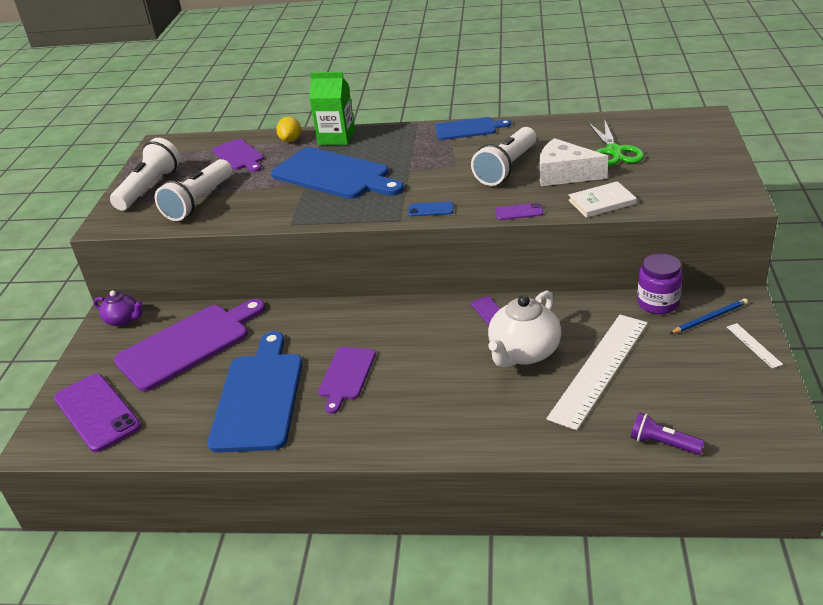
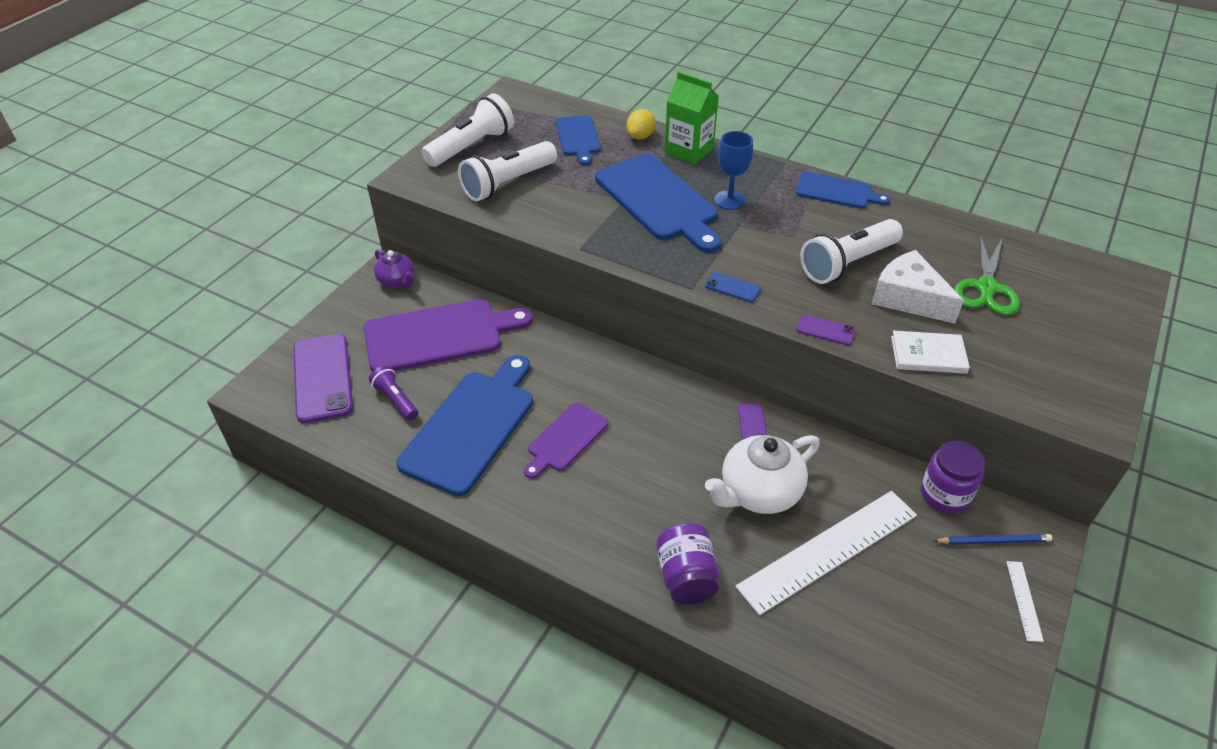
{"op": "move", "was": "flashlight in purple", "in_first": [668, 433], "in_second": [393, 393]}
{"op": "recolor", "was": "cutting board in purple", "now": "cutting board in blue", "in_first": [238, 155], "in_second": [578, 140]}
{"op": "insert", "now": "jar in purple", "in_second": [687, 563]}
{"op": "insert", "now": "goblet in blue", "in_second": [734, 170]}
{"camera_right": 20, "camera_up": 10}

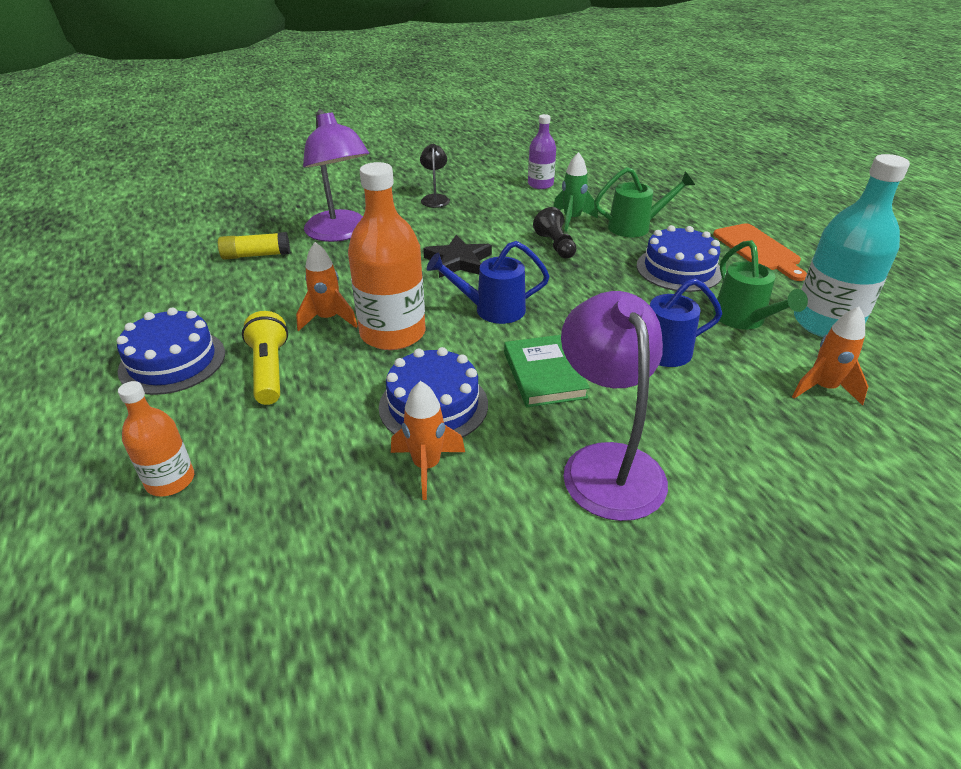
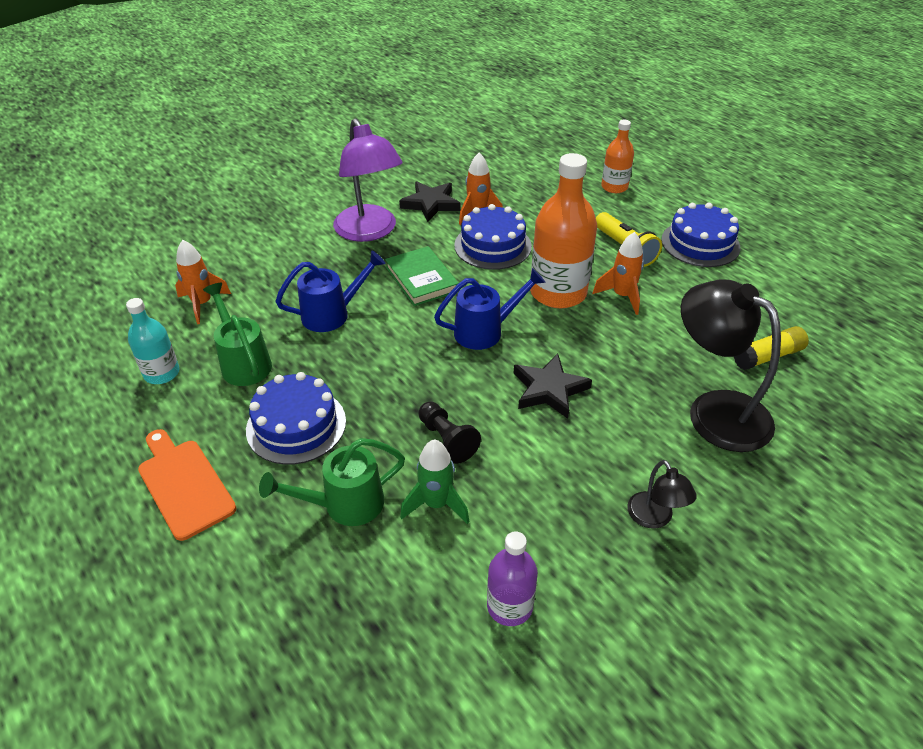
{"op": "resize", "was": "bottle in turquoise", "in_first": [852, 245], "in_second": [153, 341], "ratio": 0.56}
{"op": "insert", "now": "star in black", "in_second": [429, 201]}
{"op": "recolor", "was": "lamp in purple", "now": "lamp in black", "in_first": [336, 175], "in_second": [731, 365]}
{"camera_right": 165, "camera_up": 5}

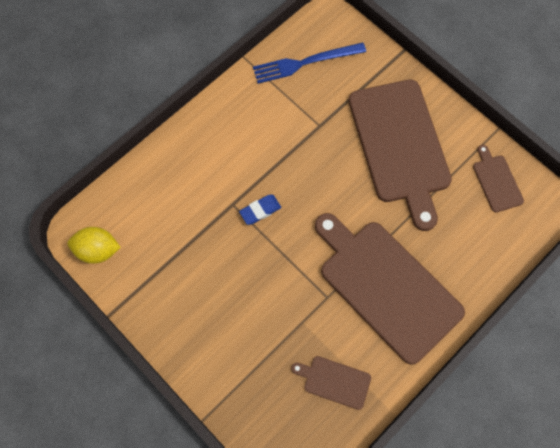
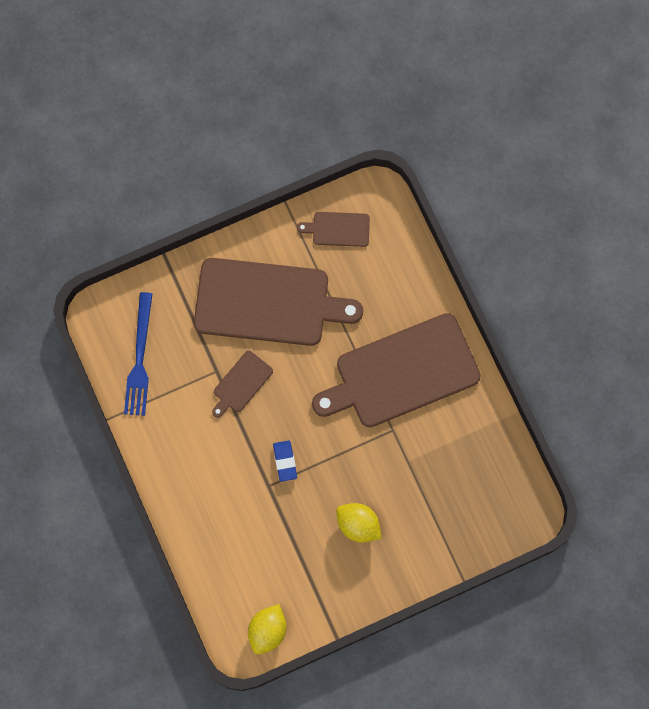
{"op": "move", "was": "cutting board in brown", "in_first": [331, 383], "in_second": [242, 384]}
{"op": "insert", "now": "lemon in yellow", "in_second": [359, 523]}
{"camera_right": -70, "camera_up": 5}

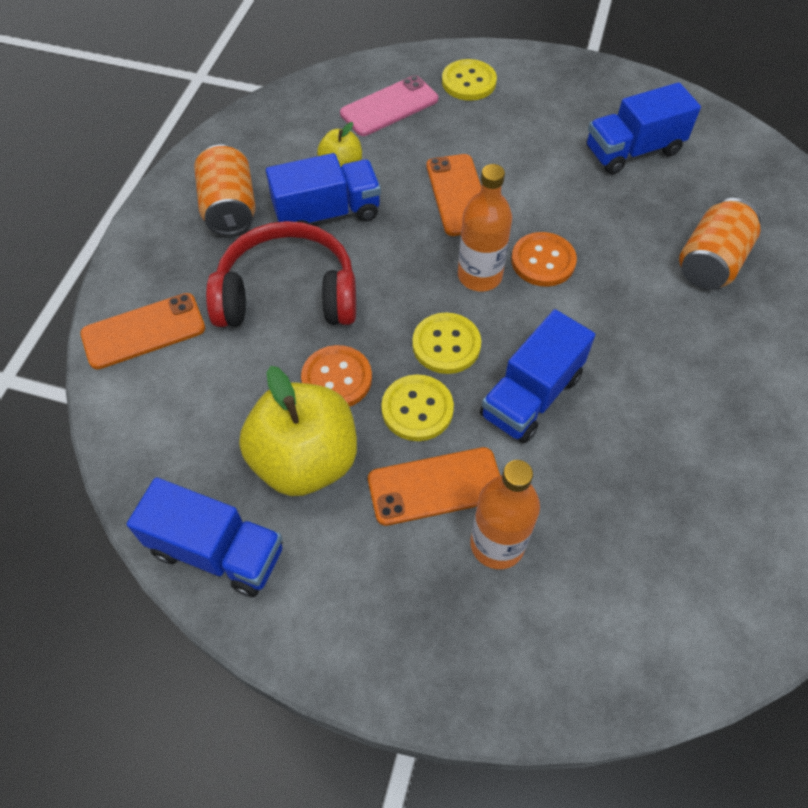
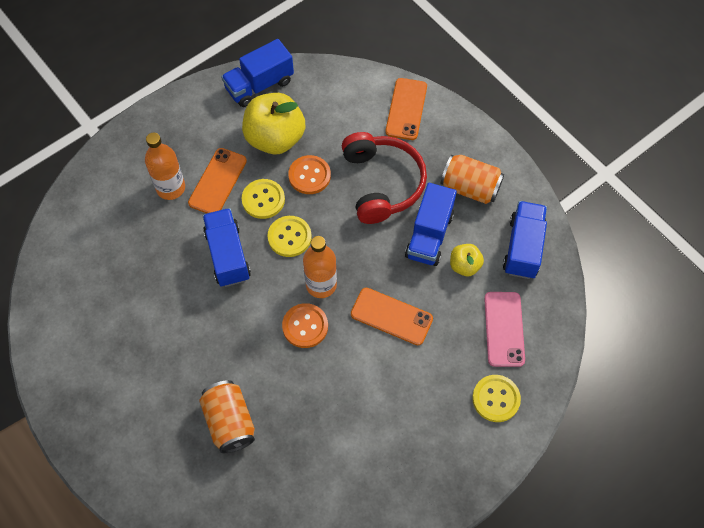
{"op": "rotate", "was": "headphones in red", "in_first": [281, 274], "in_second": [384, 178], "clockwise": -45}
{"op": "move", "was": "truck in blue", "in_first": [643, 128], "in_second": [525, 240]}
{"camera_right": 125, "camera_up": 5}

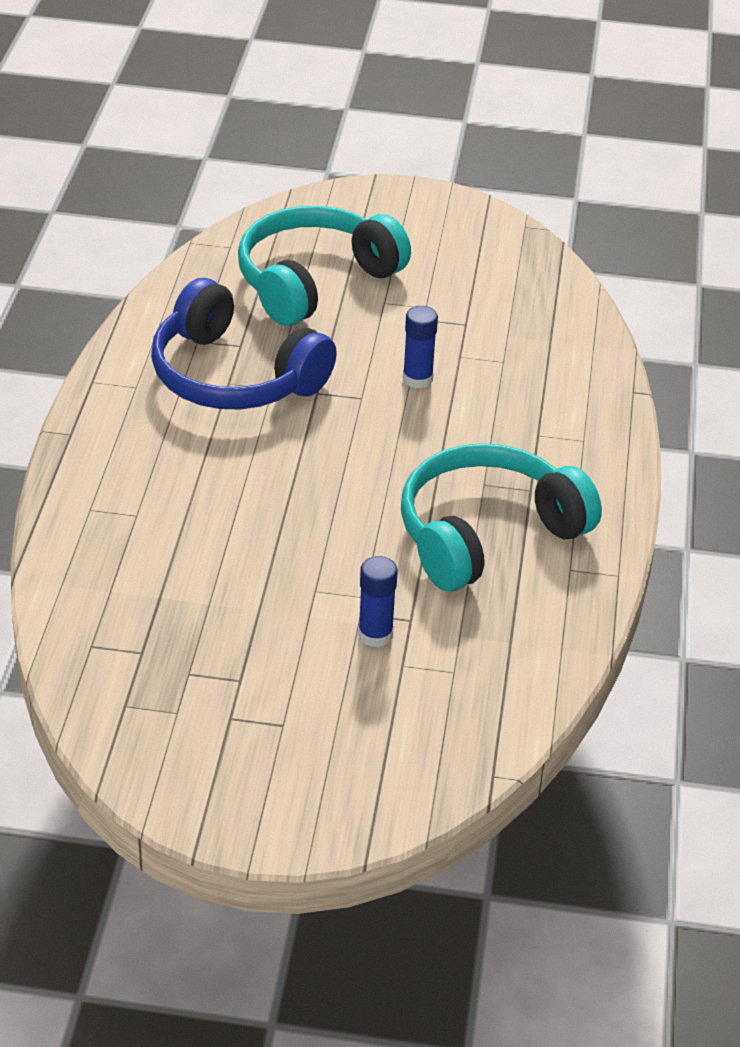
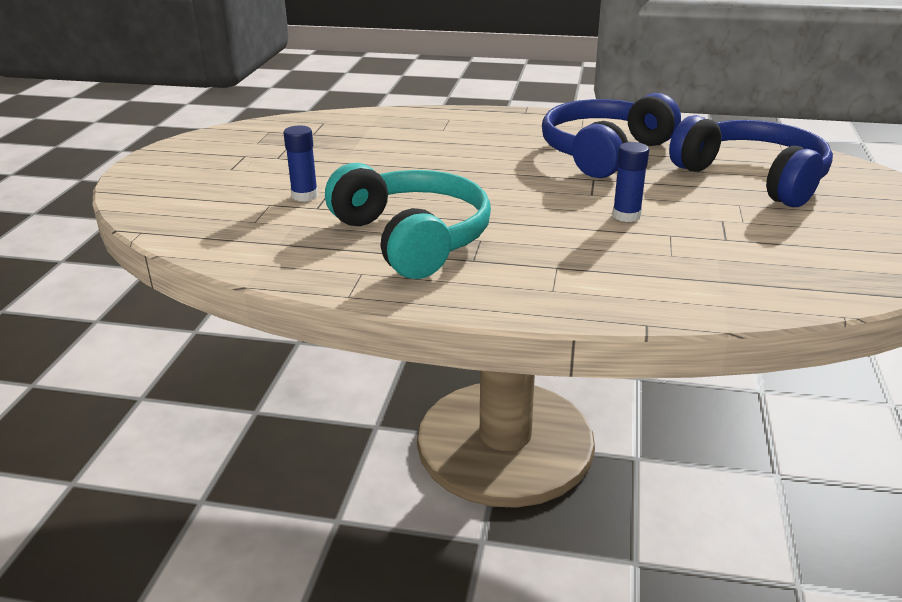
{"op": "recolor", "was": "headphones in turquoise", "now": "headphones in blue", "in_first": [324, 266], "in_second": [751, 161]}
{"camera_right": 95, "camera_up": -10}

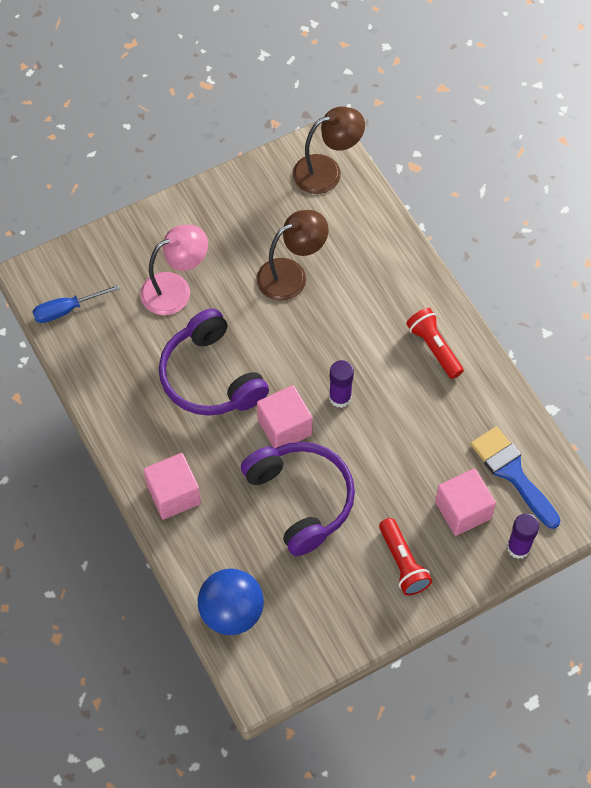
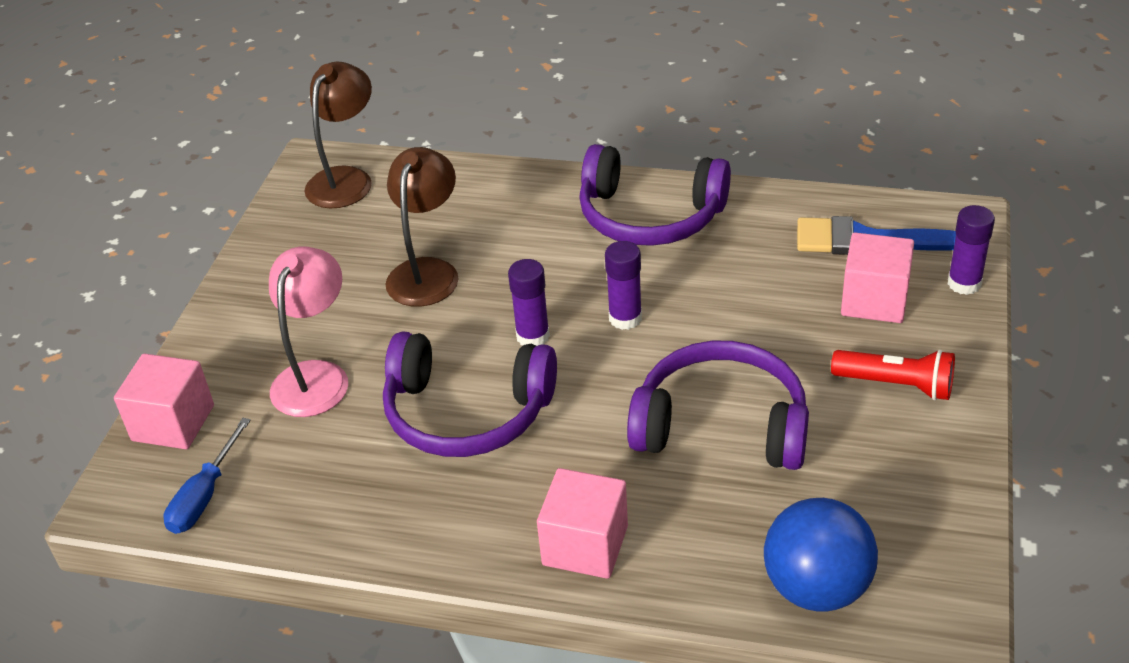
{"op": "move", "was": "cube in pink", "in_first": [285, 416], "in_second": [164, 401]}
{"op": "insert", "now": "glue stick in purple", "in_second": [529, 302]}
{"op": "replace", "was": "flashlight in red", "now": "headphones in purple", "in_first": [435, 343], "in_second": [655, 195]}
{"camera_right": -45, "camera_up": -20}

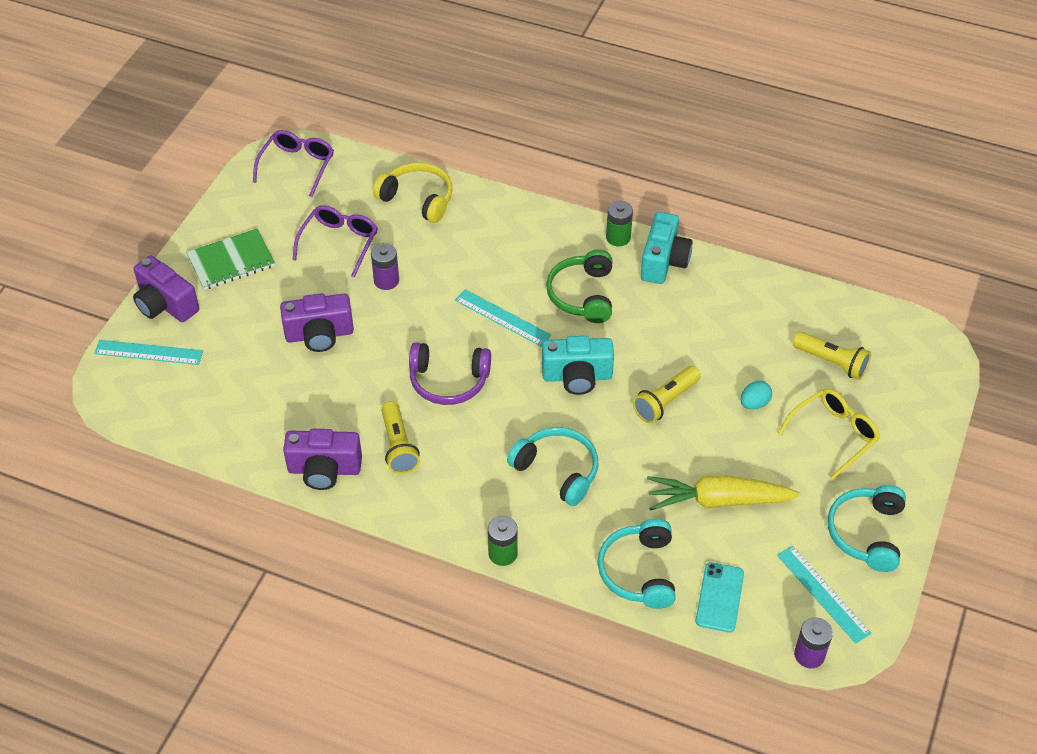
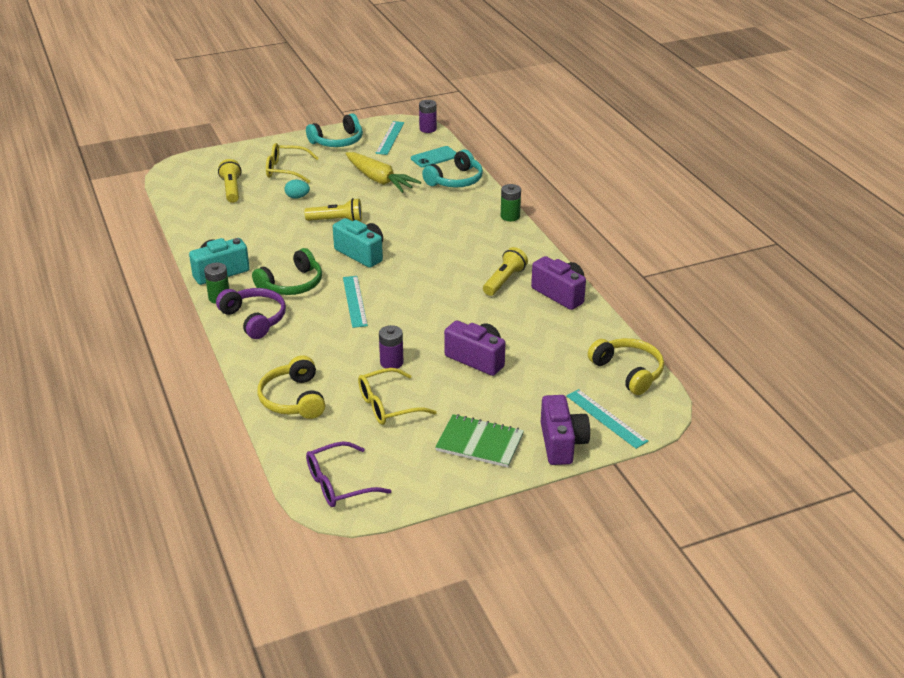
{"op": "move", "was": "headphones in purple", "in_first": [450, 373], "in_second": [251, 313]}
{"op": "recolor", "was": "glasses in purple", "now": "glasses in yellow", "in_first": [335, 241], "in_second": [397, 396]}
{"op": "insert", "now": "headphones in yellow", "in_second": [626, 366]}
{"op": "delete", "was": "headphones in turquoise", "in_first": [552, 466]}
{"camera_right": -135, "camera_up": -15}

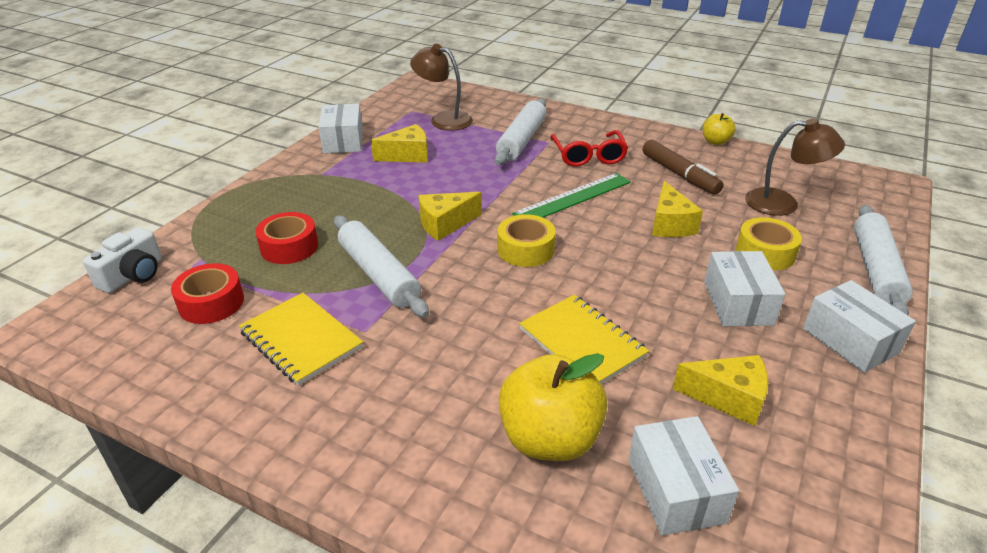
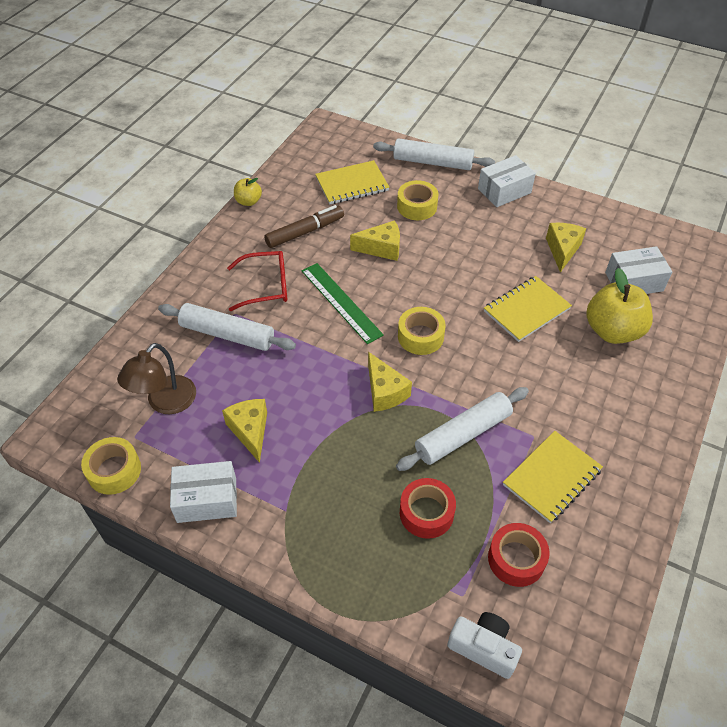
{"op": "insert", "now": "tape in yellow", "in_second": [111, 466]}
{"op": "replace", "was": "lamp in brown", "now": "notebook in yellow", "in_first": [795, 167], "in_second": [352, 182]}
{"op": "delete", "was": "box in white", "in_first": [744, 288]}
{"camera_right": -90, "camera_up": 15}

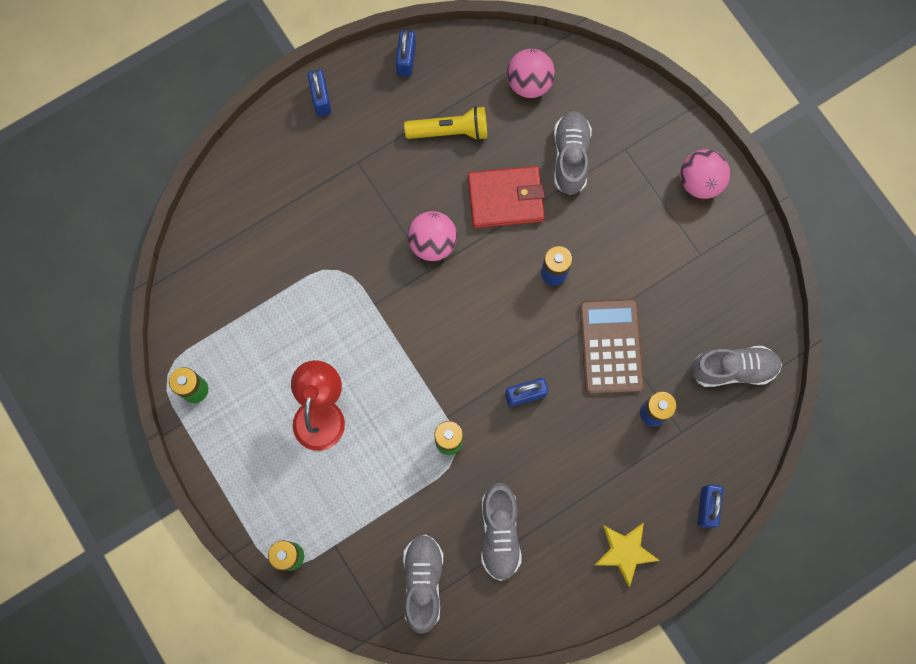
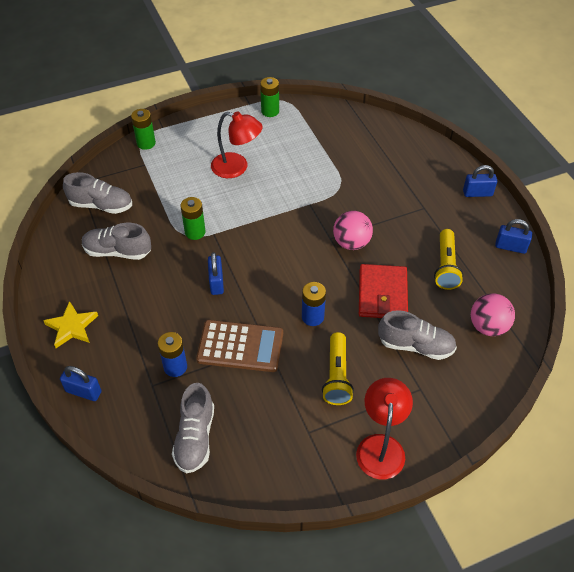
{"op": "insert", "now": "flashlight in yellow", "in_second": [338, 368]}
{"op": "replace", "was": "ball in pink", "now": "lamp in red", "in_first": [705, 174], "in_second": [384, 428]}
{"camera_right": 100, "camera_up": -25}

